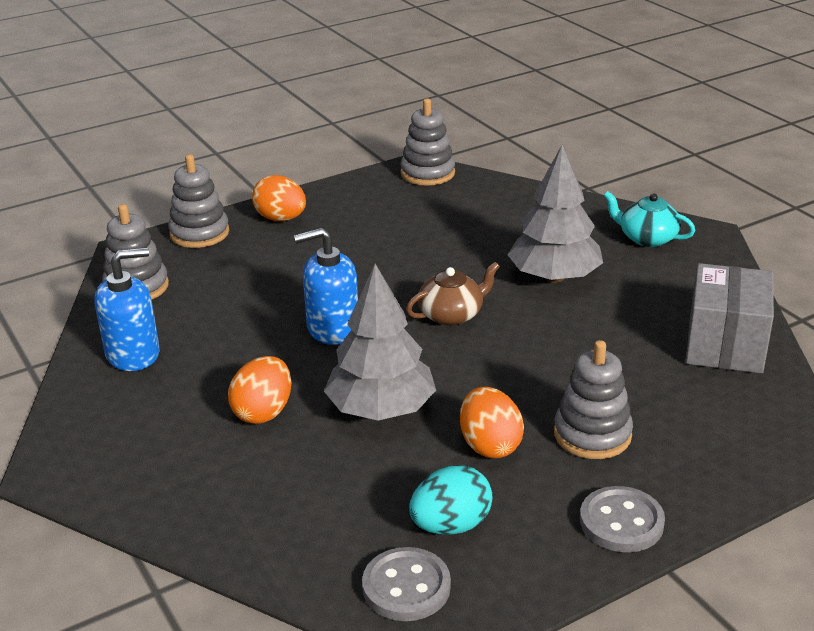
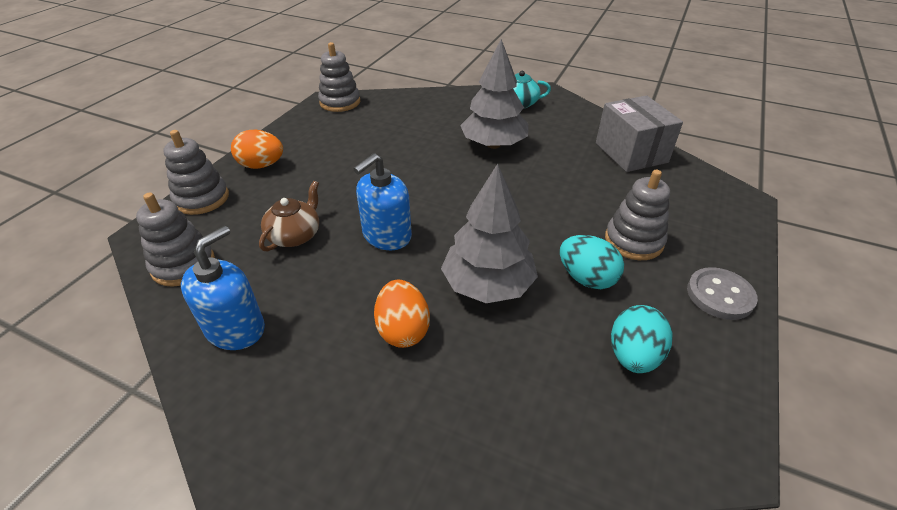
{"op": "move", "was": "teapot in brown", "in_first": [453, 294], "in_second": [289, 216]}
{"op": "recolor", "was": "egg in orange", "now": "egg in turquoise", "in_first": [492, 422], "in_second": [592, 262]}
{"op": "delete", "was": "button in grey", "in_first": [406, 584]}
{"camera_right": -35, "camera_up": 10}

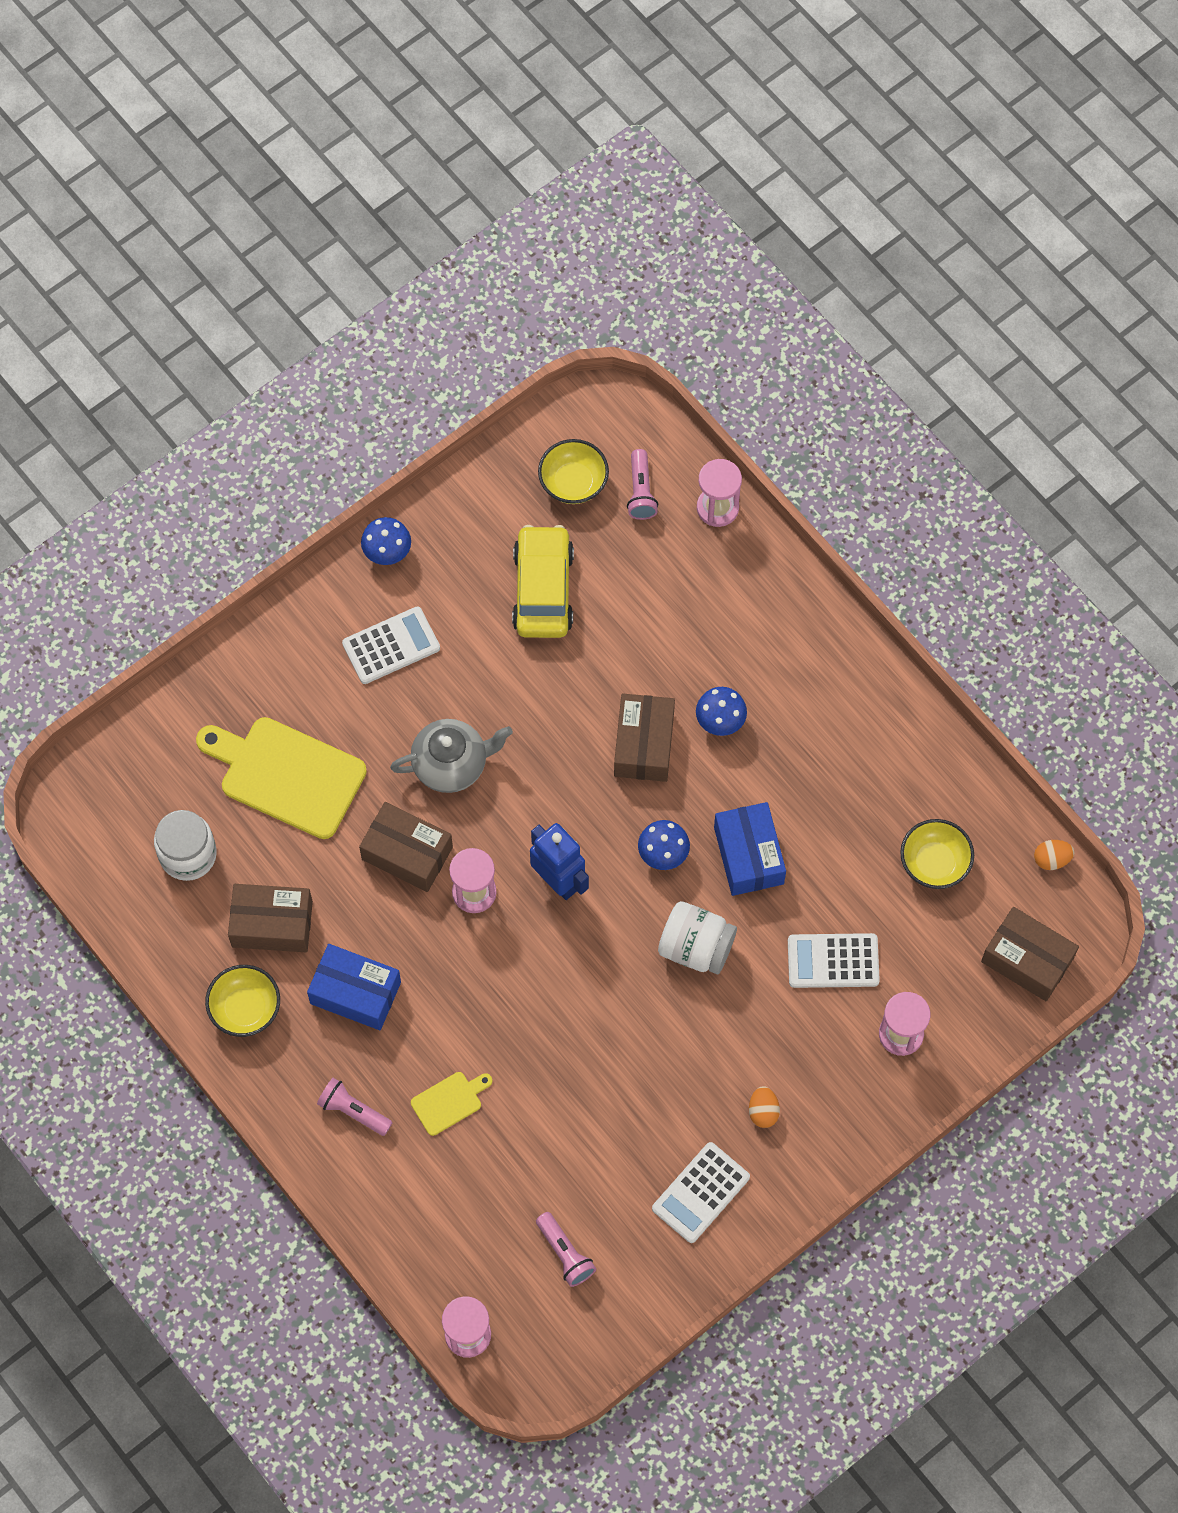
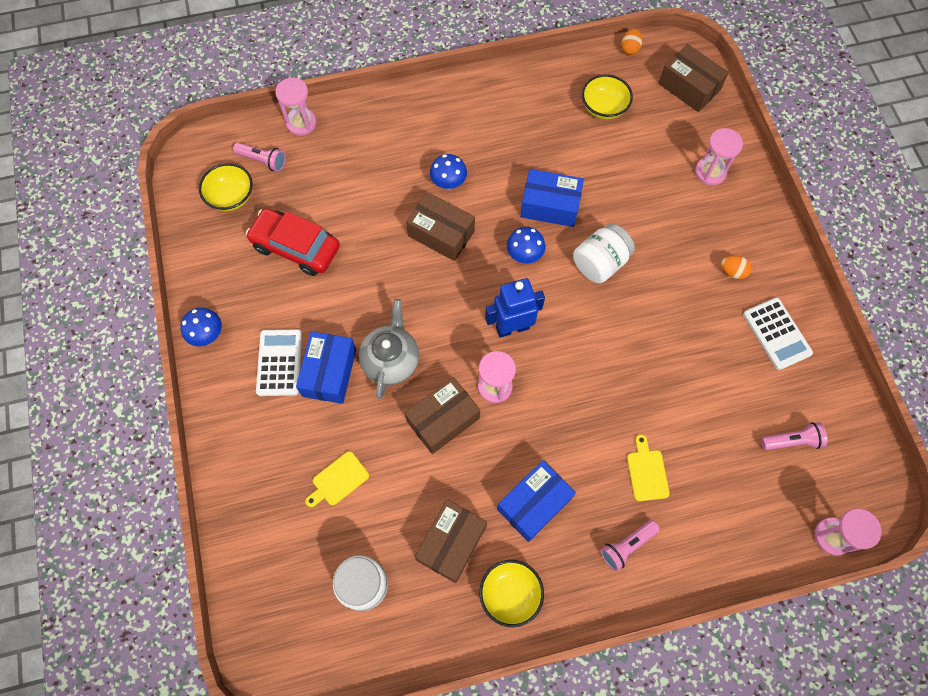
{"op": "recolor", "was": "car in yellow", "now": "car in red", "in_first": [543, 581], "in_second": [293, 242]}
{"op": "insert", "now": "box in blue", "in_second": [326, 367]}
{"op": "resize", "was": "cutting board in yellow", "in_first": [281, 778], "in_second": [337, 479], "ratio": 0.47}
{"op": "rotate", "was": "box in brown", "in_first": [1030, 954], "in_second": [693, 78], "clockwise": 75}
{"op": "delete", "was": "calculator in white", "in_first": [834, 960]}
{"camera_right": -65, "camera_up": 0}

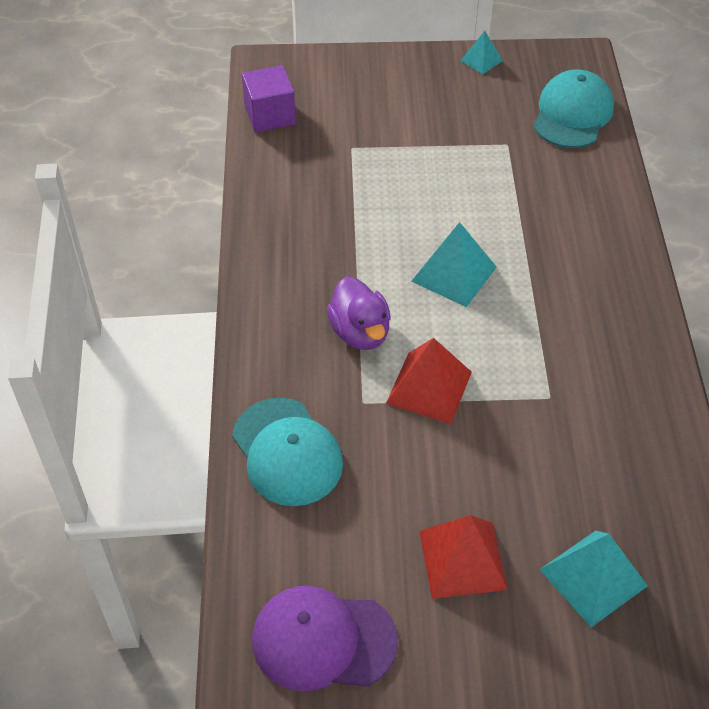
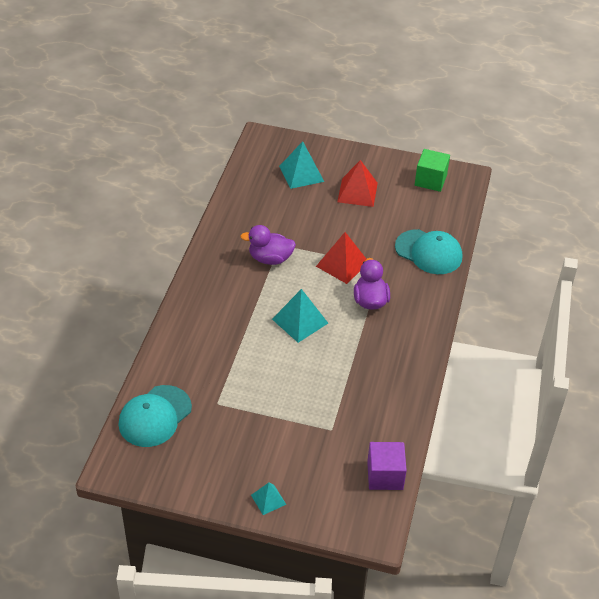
{"op": "insert", "now": "duck in purple", "in_second": [268, 245]}
{"op": "move", "was": "pyramid in turquoise", "in_first": [481, 52], "in_second": [269, 499]}
{"op": "rotate", "was": "cap in turquoise", "in_first": [287, 452], "in_second": [428, 251], "clockwise": 135}
{"op": "replace", "was": "cap in purple", "now": "cube in green", "in_first": [325, 638], "in_second": [432, 170]}
{"camera_right": -165, "camera_up": -5}

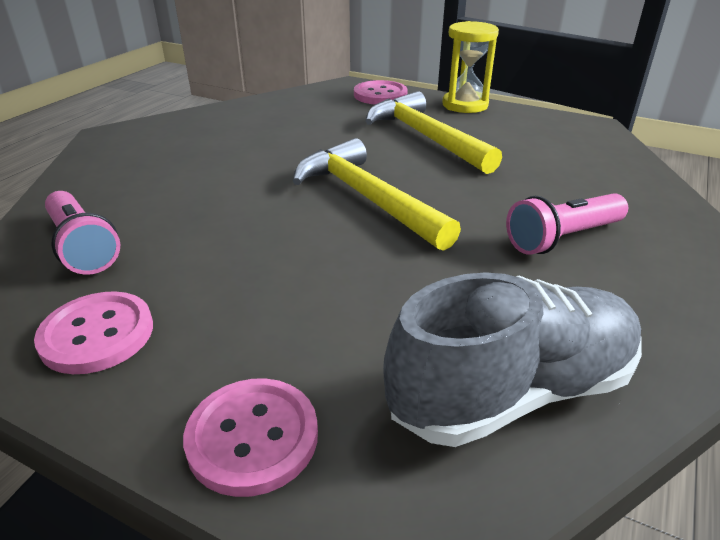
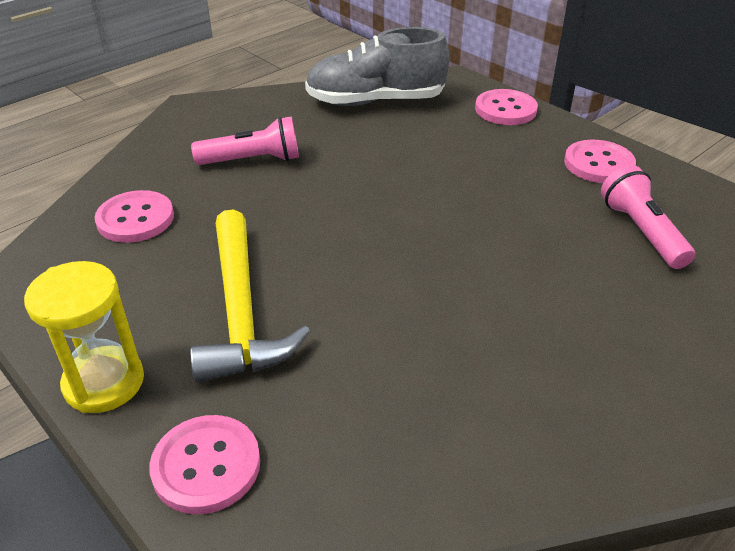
{"op": "insert", "now": "button in pink", "in_second": [134, 216]}
{"op": "delete", "was": "hammer in yellow", "in_first": [377, 194]}
{"camera_right": -160, "camera_up": 5}

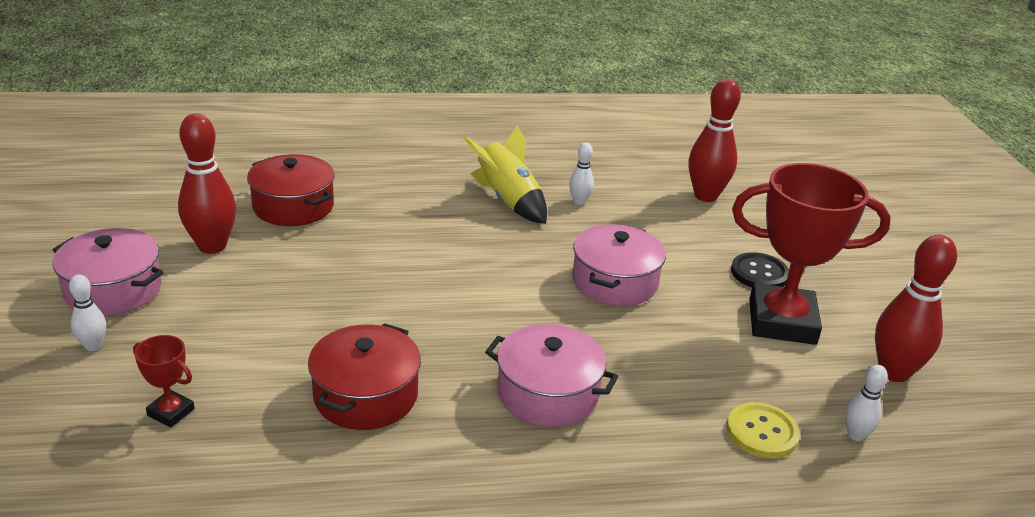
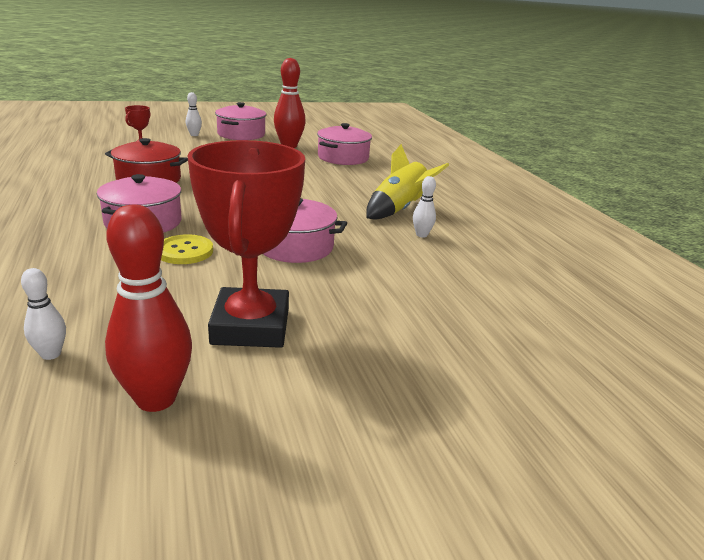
{"op": "move", "was": "button in yellow", "in_first": [763, 430], "in_second": [187, 249]}
{"op": "recolor", "was": "pot in red", "now": "pot in pink", "in_first": [291, 190], "in_second": [344, 144]}
{"op": "delete", "was": "bowling pin in red", "in_first": [714, 140]}
{"op": "delete", "was": "button in black", "in_first": [760, 269]}
{"camera_right": 80, "camera_up": -5}

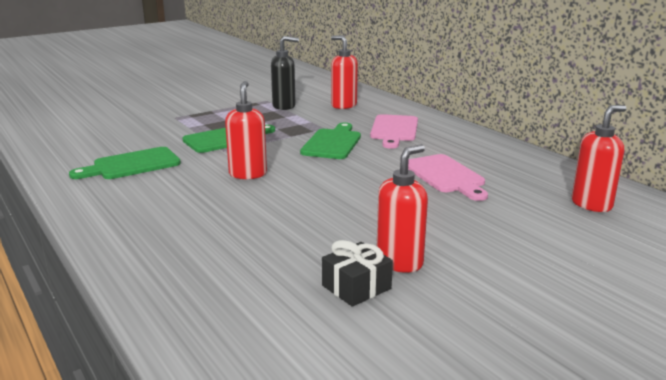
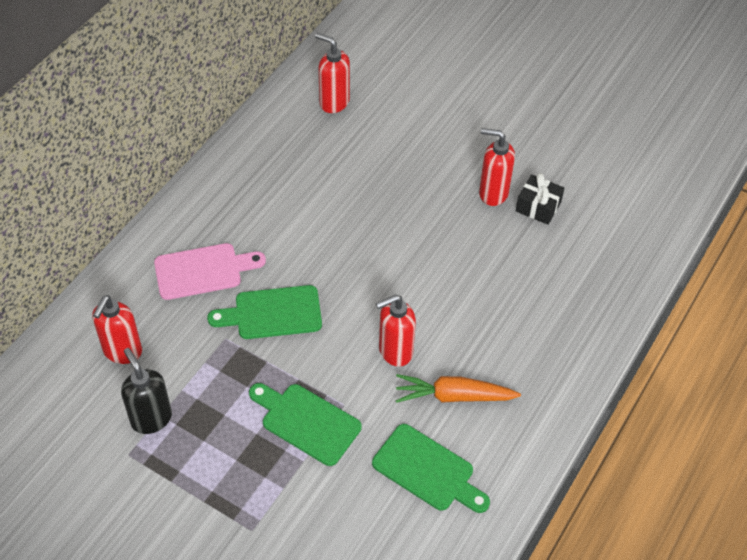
{"op": "insert", "now": "carrot in orange", "in_second": [458, 388]}
{"op": "delete", "was": "cutting board in pink", "in_first": [448, 177]}
{"camera_right": -115, "camera_up": 30}

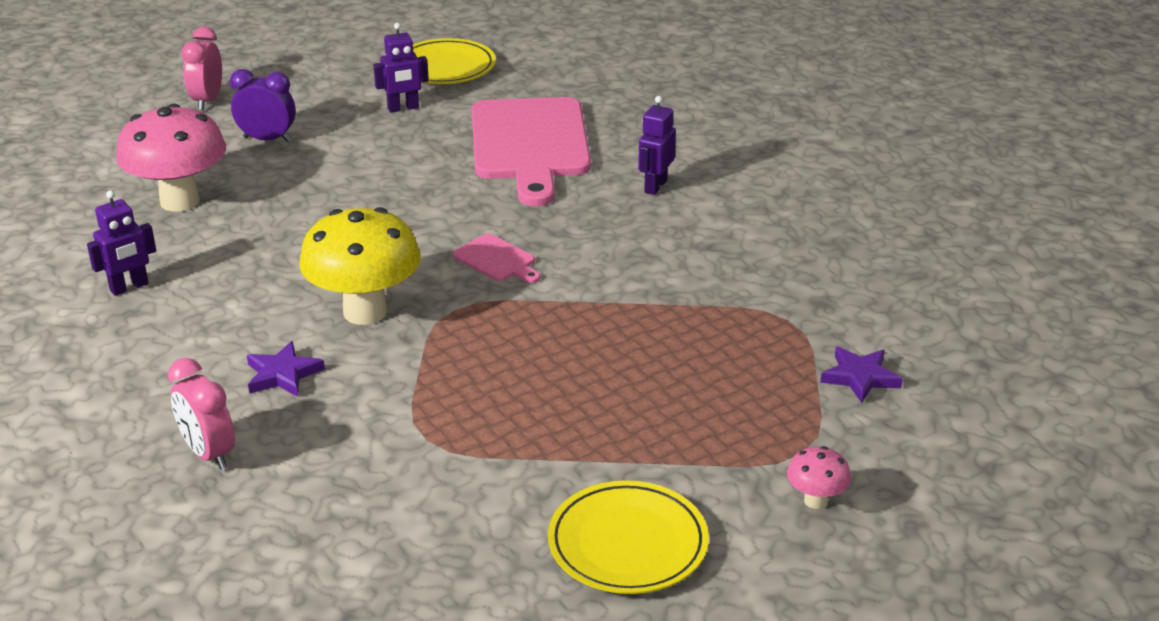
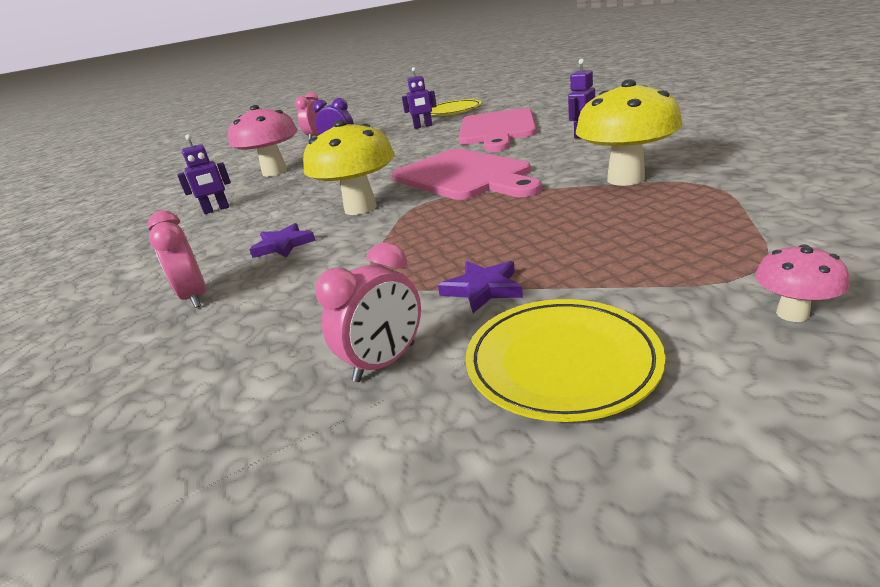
{"op": "insert", "now": "clock in pink", "in_second": [368, 312]}
{"op": "resize", "was": "cutting board in pink", "in_first": [496, 258], "in_second": [467, 174], "ratio": 2.39}
{"op": "move", "was": "star in purple", "in_first": [861, 375], "in_second": [480, 287]}
{"op": "insert", "now": "mushroom in yellow", "in_second": [629, 132]}
{"camera_right": 15, "camera_up": -5}

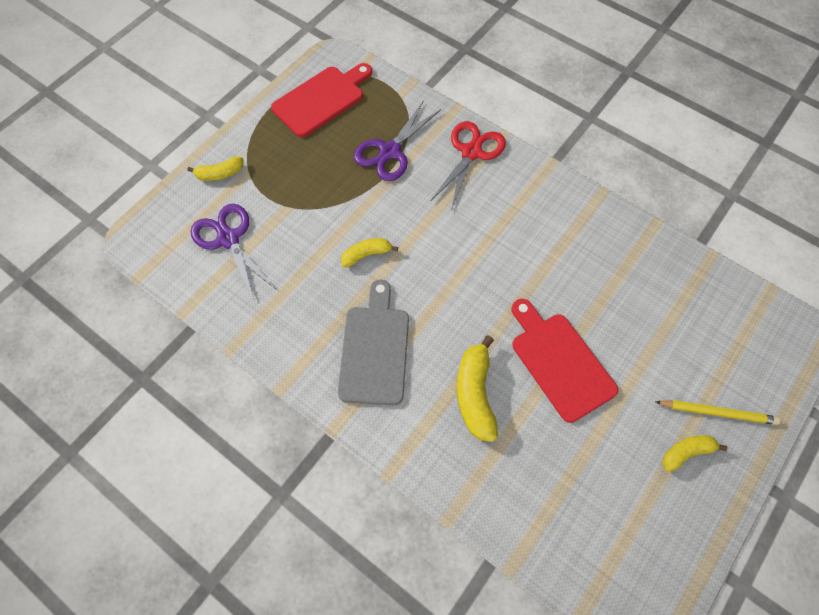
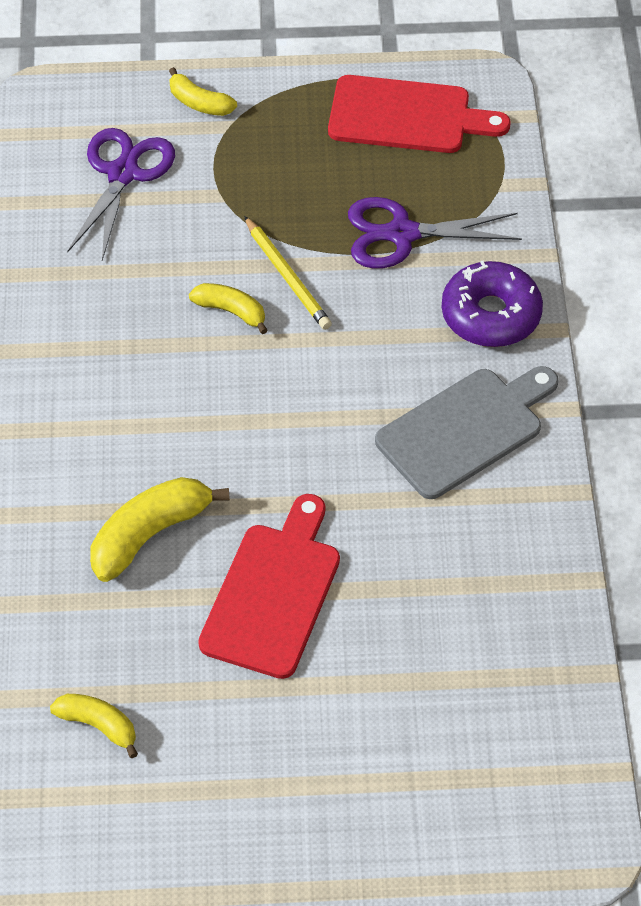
{"op": "move", "was": "banana in yellow", "in_first": [695, 453], "in_second": [94, 726]}
{"op": "move", "was": "pencil in yellow", "in_first": [718, 412], "in_second": [288, 273]}
{"op": "move", "was": "cutting board in grey", "in_first": [373, 342], "in_second": [466, 432]}
{"op": "replace", "was": "scissors in red", "now": "donut in purple", "in_first": [468, 165], "in_second": [492, 304]}
{"camera_right": 50, "camera_up": -10}

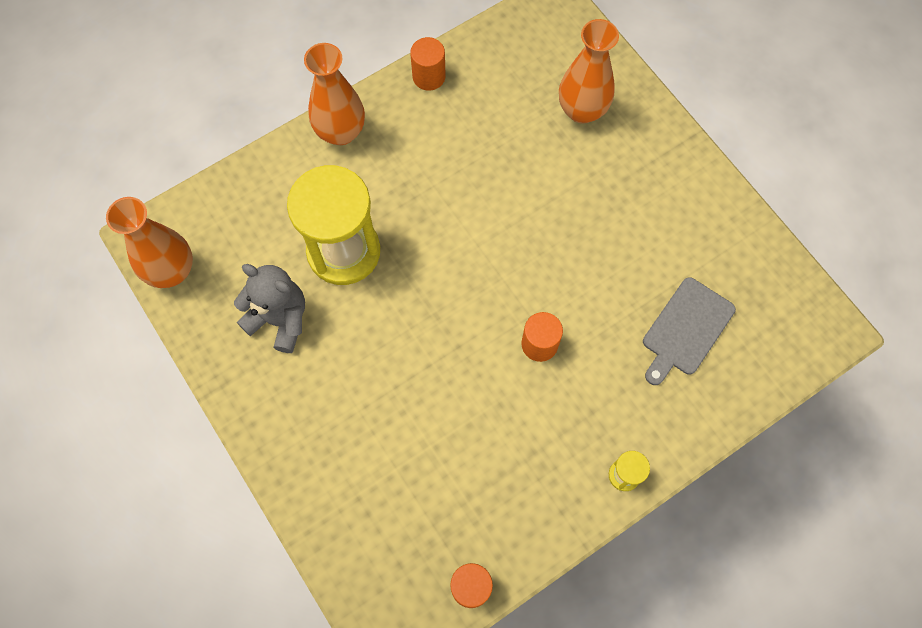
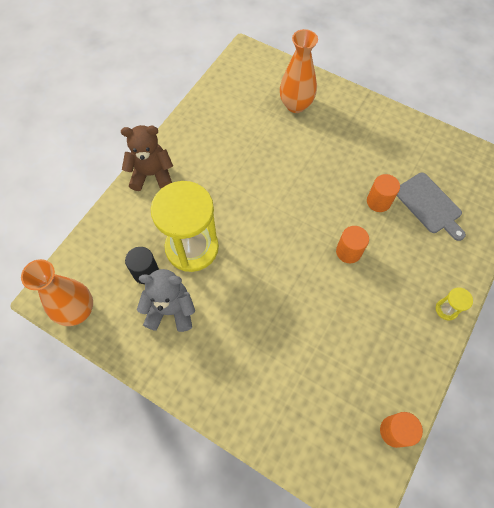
{"op": "replace", "was": "vase in orange", "now": "teddy bear in brown", "in_first": [334, 94], "in_second": [147, 158]}
{"op": "insert", "now": "cylinder in black", "in_second": [142, 265]}
{"op": "move", "was": "cylinder in orange", "in_first": [428, 64], "in_second": [383, 193]}
{"op": "rotate", "was": "cutting board in grey", "in_first": [689, 331], "in_second": [431, 207], "clockwise": -45}
{"camera_right": -25, "camera_up": -5}

